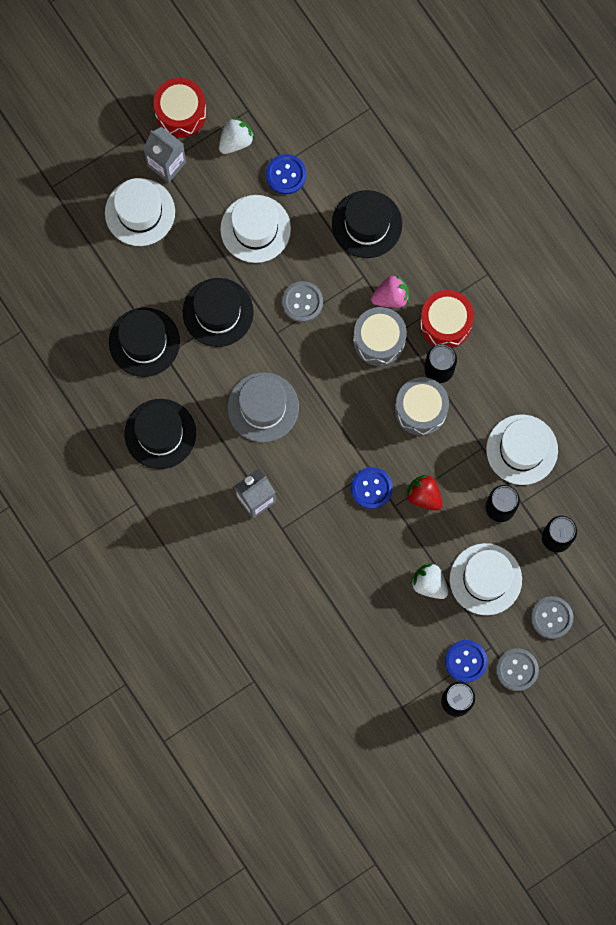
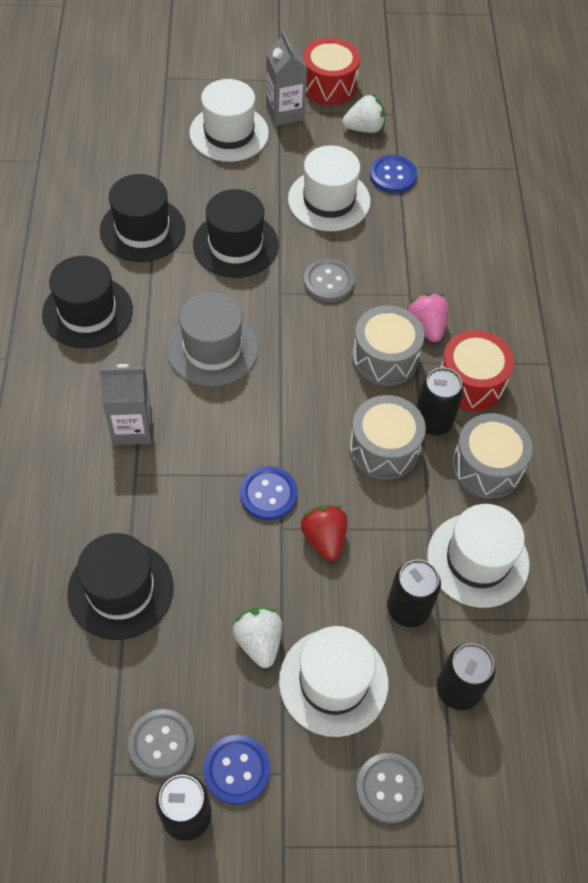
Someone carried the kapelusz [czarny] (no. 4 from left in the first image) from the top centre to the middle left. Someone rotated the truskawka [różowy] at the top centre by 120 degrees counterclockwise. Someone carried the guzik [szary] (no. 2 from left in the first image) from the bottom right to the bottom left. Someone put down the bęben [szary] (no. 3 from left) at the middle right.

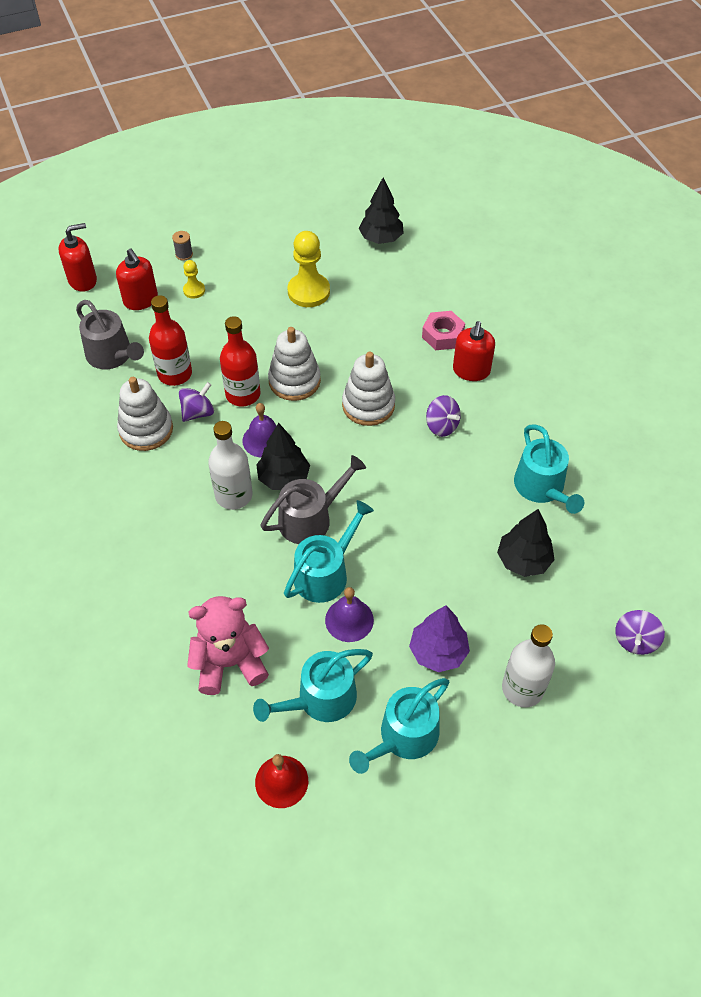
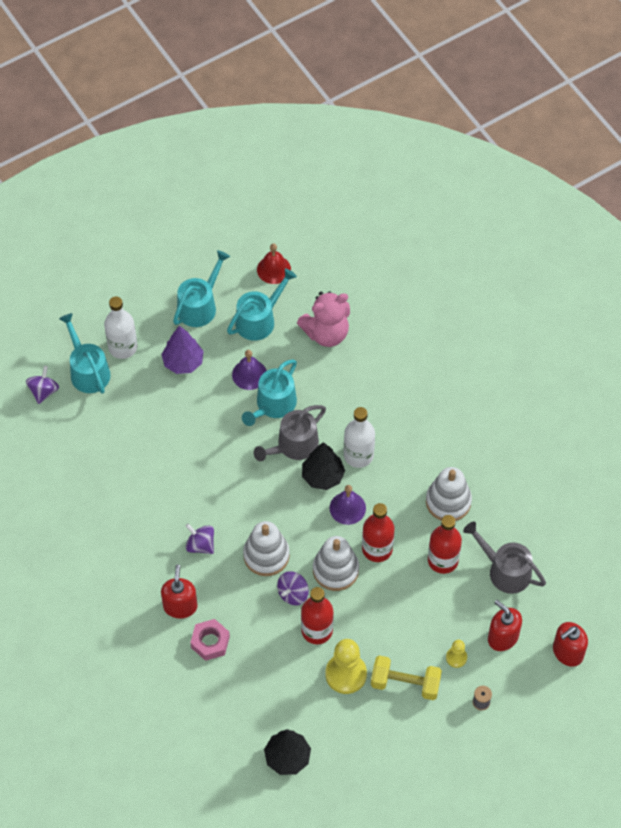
Someone carried the bączek [fioletowy] (no. 1 from left in the first image) from the middle left to the bottom centre. Someone carried the konewka [turkusowy] (no. 4 from left in the first image) from the middle right to the middle left. Someone took away the drzewko [czarny] (no. 3 from left) at the middle right. Someone put down the butelka [czerwony] (no. 1 from left) at the bottom centre. Someone put down the hantel [żółty] at the bottom centre.

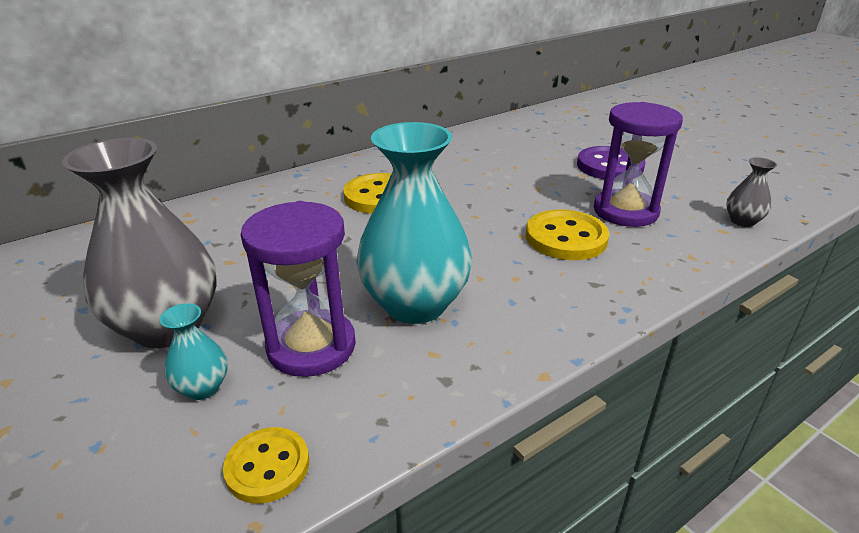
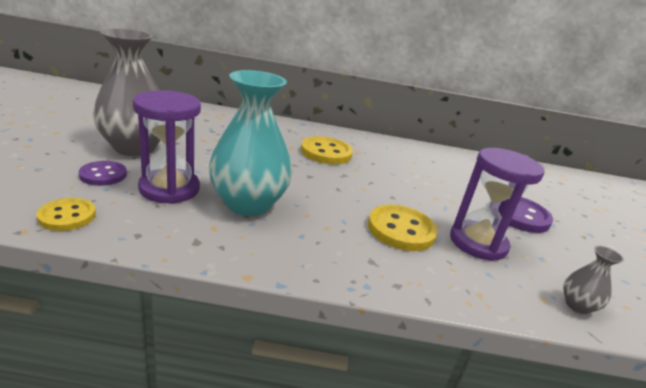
Someone swapped the wazon [turkusowy] (no. 1 from left) at the middle left for the guzik [fioletowy] (no. 1 from left) at the middle left.

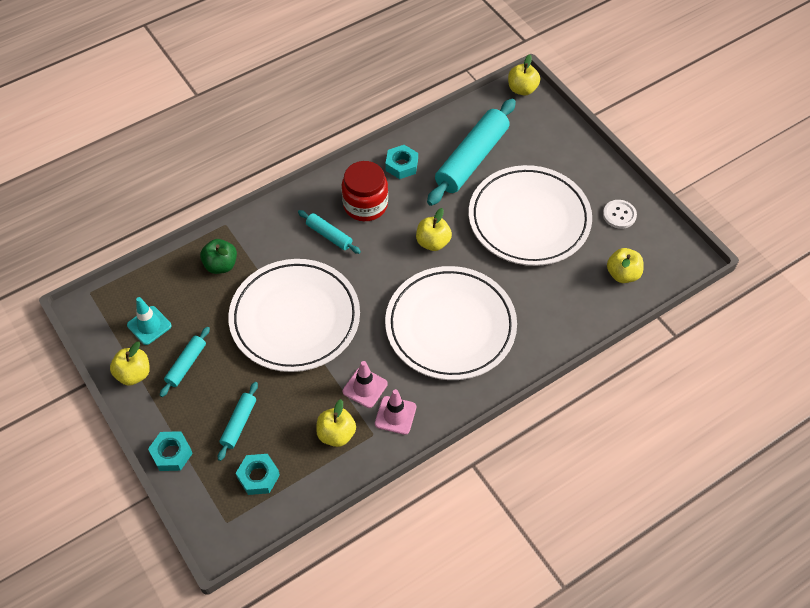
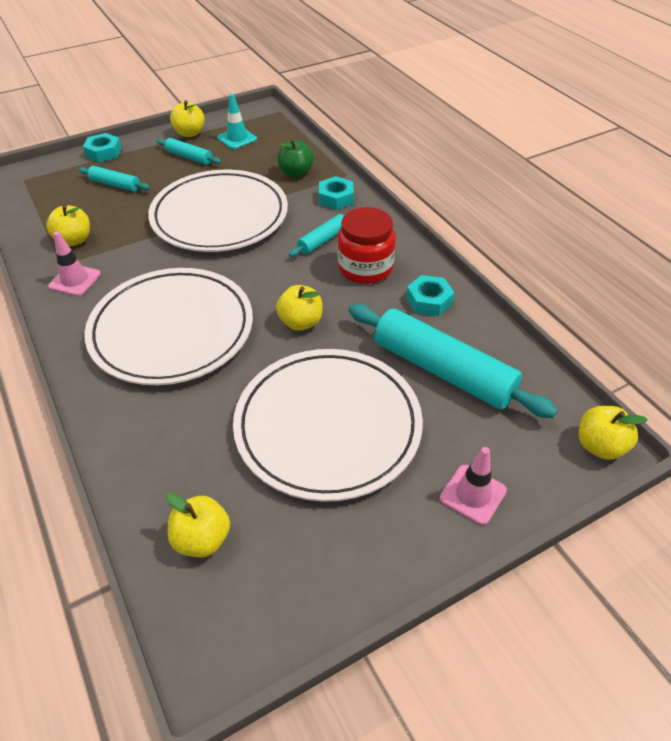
Someone took away the guzik [biały] at the middle right. Someone carried the pachołek [różowy] (no. 1 from left in the first image) from the centre to the middle right. Someone carried the nakrętka [turkusowy] (no. 2 from left) from the bottom left to the top centre.

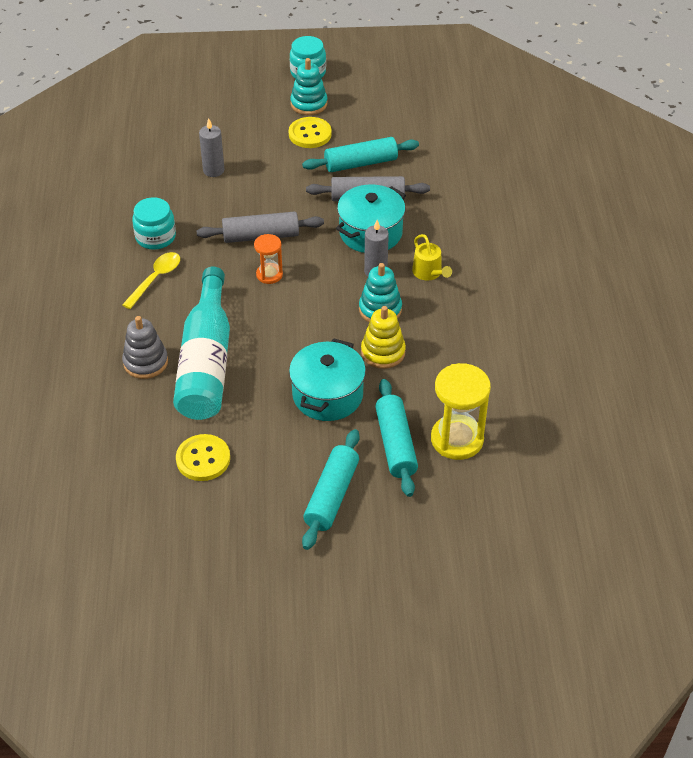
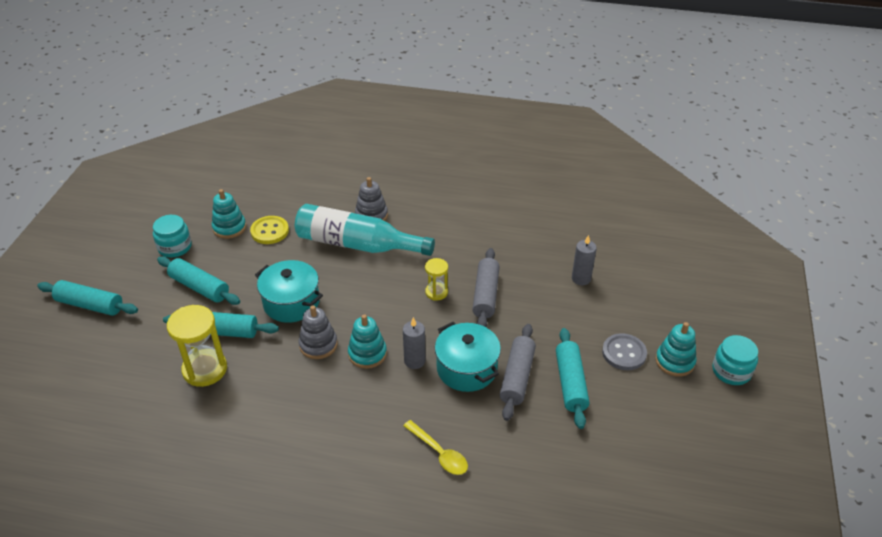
Someone repainted the guzik [żółty] (no. 2 from left) at the top centre, which became the guzik [szary] at the middle right. Someone carried the słoik [turkusowy] (no. 1 from left) from the top left to the middle left. Someone repainted the klepsydra [pomarańczowy] at the centre, which became the klepsydra [żółty] (no. 2 from left) at the centre. Someone took away the konewka [żółty] at the centre. Someone carried the łyżka [żółty] from the middle left to the bottom centre. Someone repainted the zabawka nakładanka [żółty] at the centre, which became the zabawka nakładanka [szary] (no. 1 from left) at the centre. Someone put down the zabawka nakładanka [turkusowy] (no. 1 from left) at the middle left. Someone put down the wałek do ciasta [turkusowy] (no. 1 from left) at the middle left.

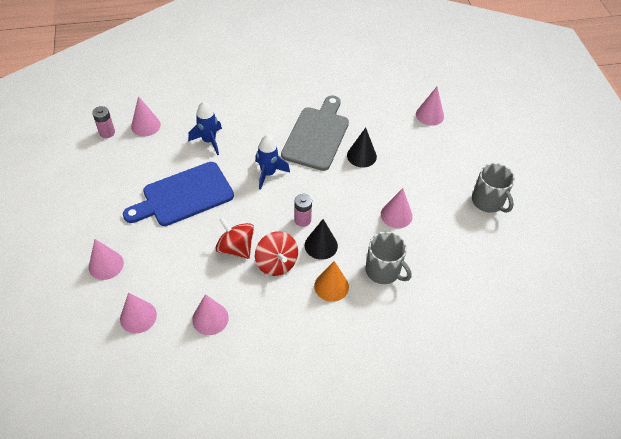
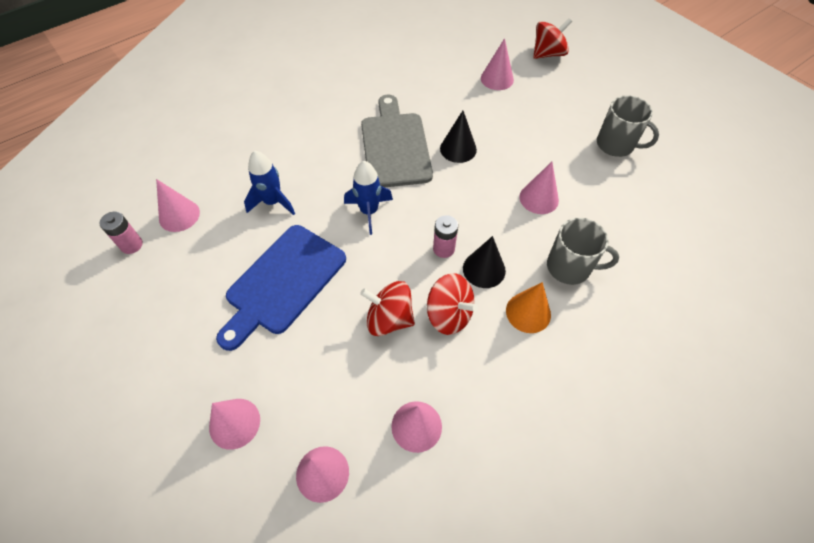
Someone put down the bączek [czerwony] (no. 3 from left) at the top right.

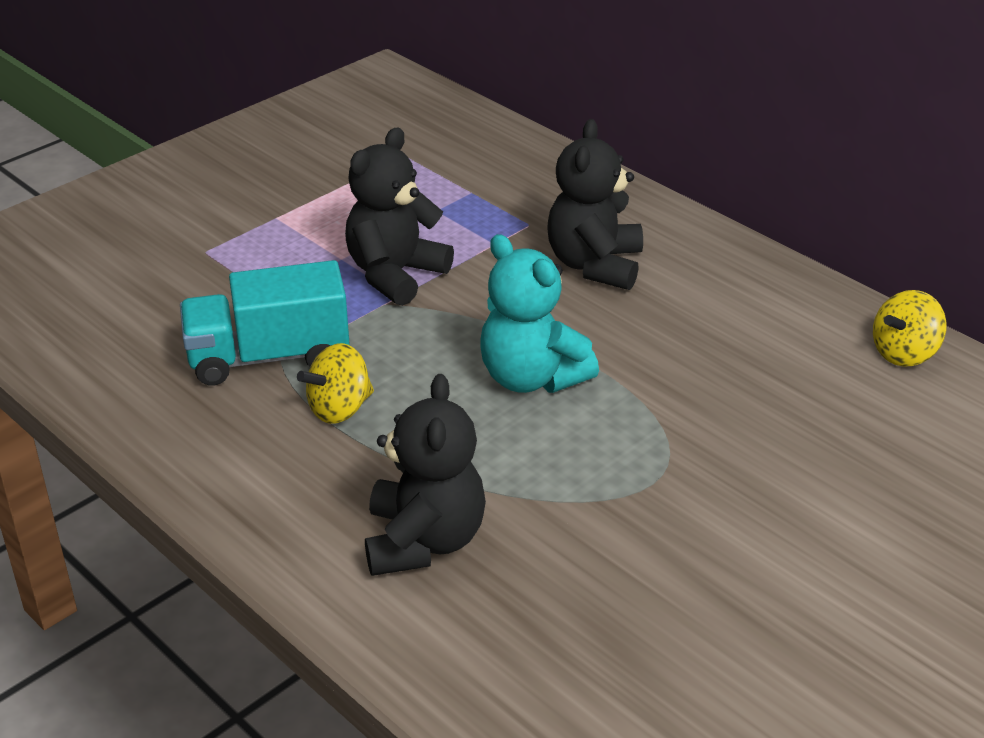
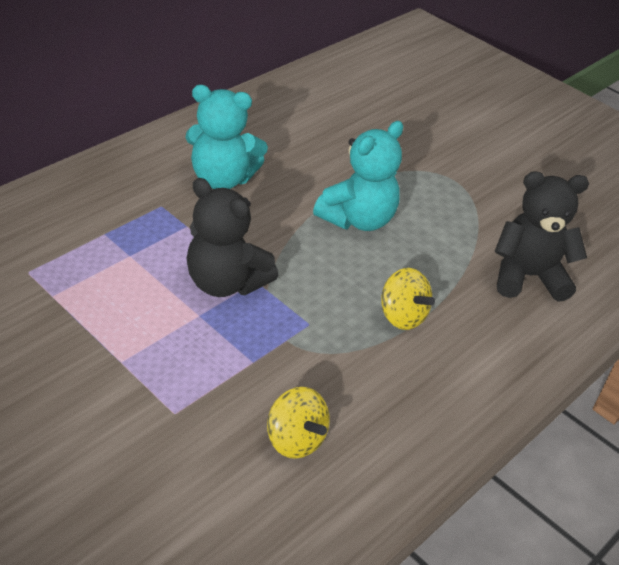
Someone repainted the miś [czarny] (no. 3 from left) at the top centre, which became the miś [turkusowy] (no. 1 from left) at the top centre. Someone took away the ciężarówka [turkusowy] at the middle left. Someone carried the bączek [żółty] (no. 2 from left in the first image) from the middle right to the bottom centre.

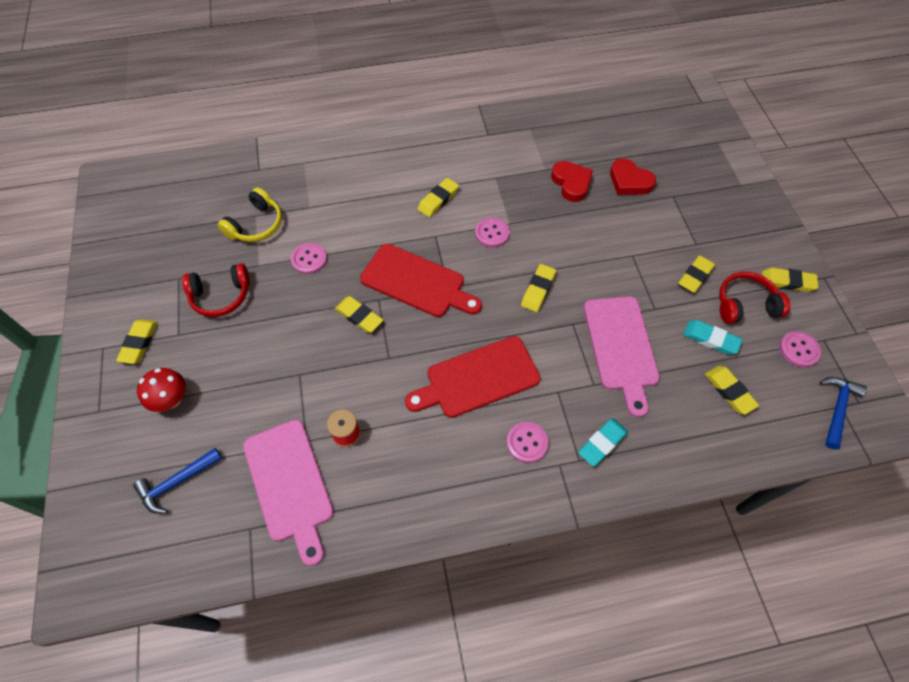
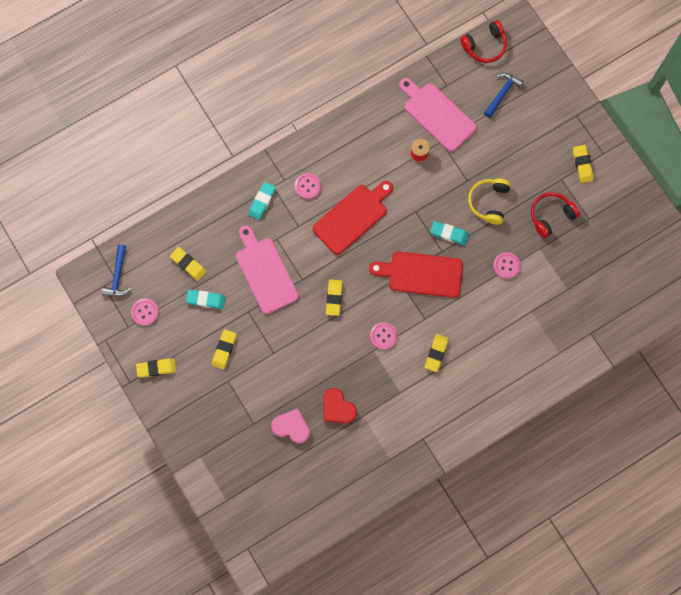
Someone repainted the serce [czerwony] (no. 2 from left) at the top right, which became the serce [różowy] at the bottom centre. Someone carried the słuchawki [żółty] from the top left to the middle right. Someone carried the słuchawki [czerwony] (no. 2 from left in the first image) from the middle right to the top right. Someone repainted the gumka do mazania [żółty] (no. 2 from left) at the centre, which became the gumka do mazania [turkusowy] (no. 3 from left) at the centre. Someone took away the grzyb [czerwony] at the middle left.

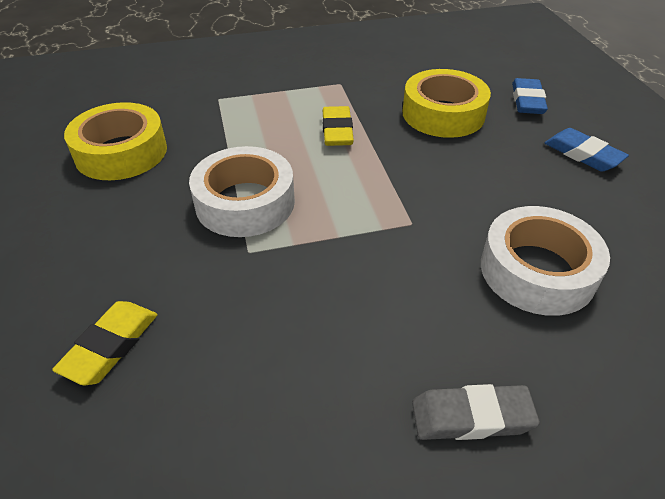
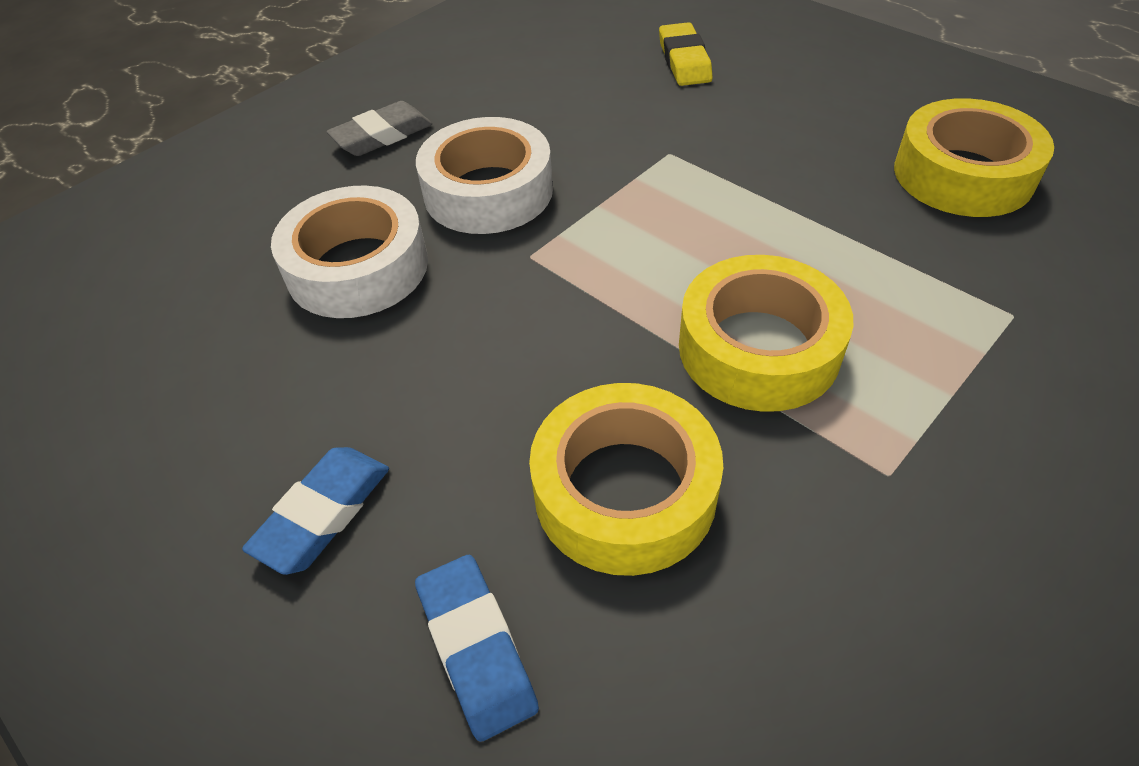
Someone swapped the gumka do mazania [żółty] (no. 2 from left) at the top centre for the taśma klejąca [żółty] (no. 2 from left) at the middle right. Someone rotated the gumka do mazania [niebieski] (no. 2 from left in the first image) at the top right by 75 degrees counterclockwise. Someone carried the taśma klejąca [biały] (no. 1 from left in the first image) from the centre to the top centre.

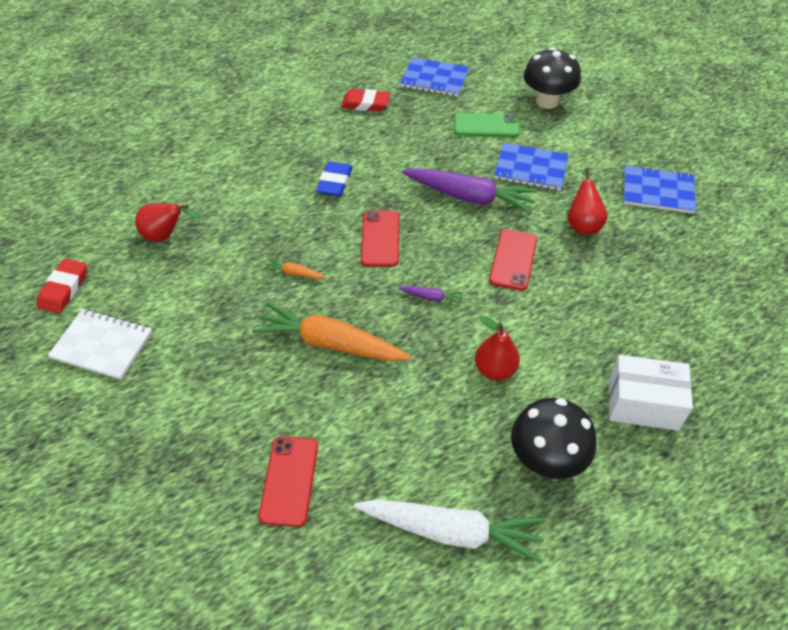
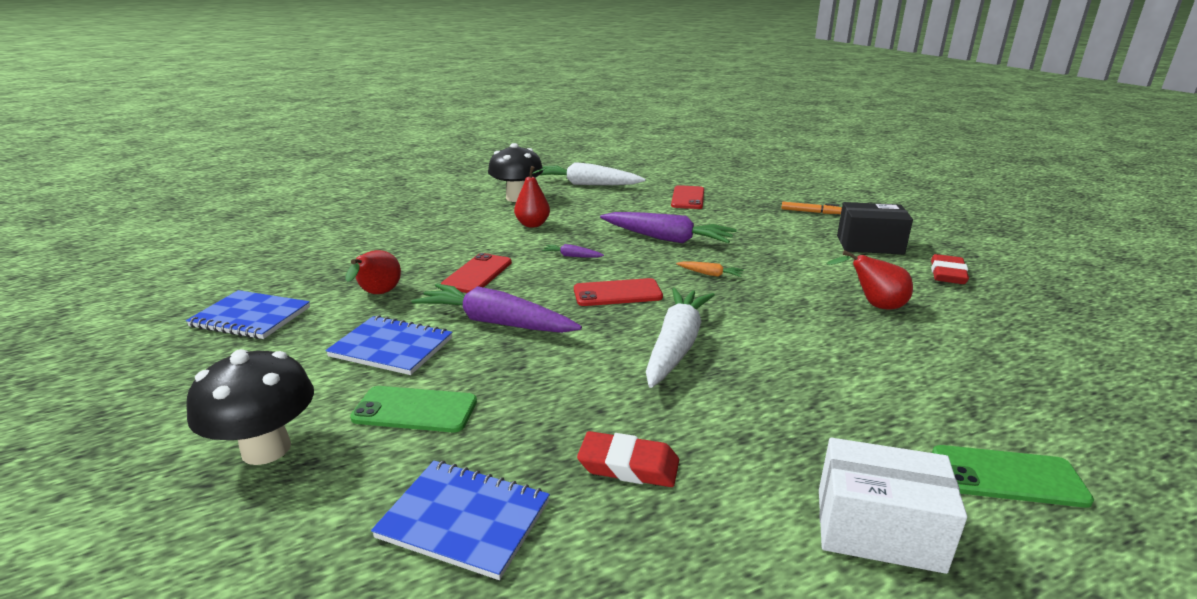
Someone swapped the gumka do mazania [niebieski] at the top centre for the marchewka [biały] (no. 2 from left) at the centre. Someone rotated the telefon [czerwony] (no. 2 from left) at the centre by 75 degrees clockwise. Someone repainted the marchewka [pomarańczowy] (no. 2 from left) at the centre, which became the marchewka [fioletowy] (no. 3 from left) at the centre. Someone swapped the zeszyt [biały] at the middle left for the pudełko [czarny] at the middle right. Someone carried the pudełko [biały] from the middle right to the bottom right. Someone put down the flamaster [pomarańczowy] at the middle right. Someone put down the telefon [zielony] (no. 2 from left) at the bottom right.

